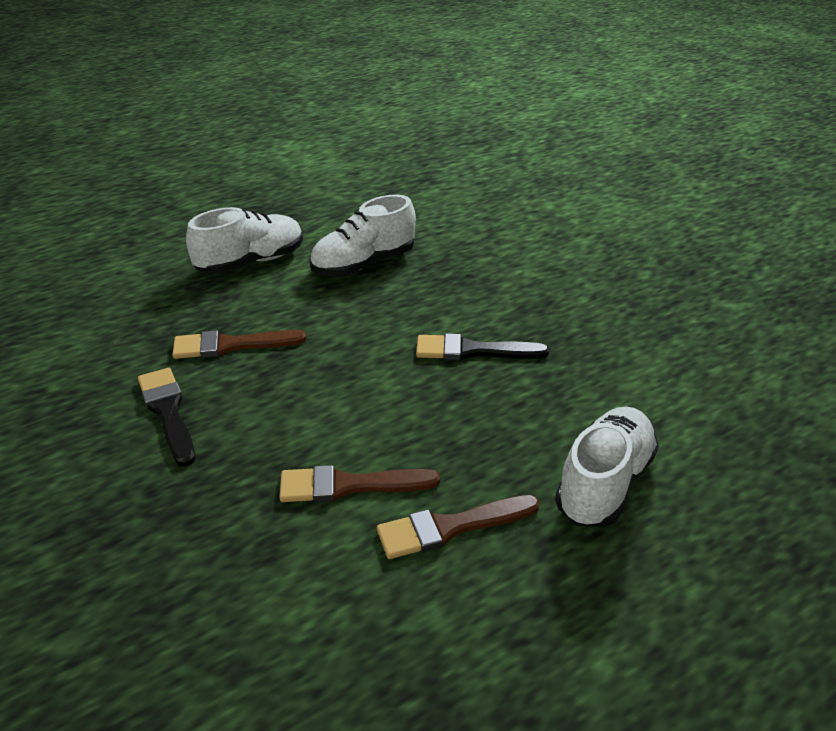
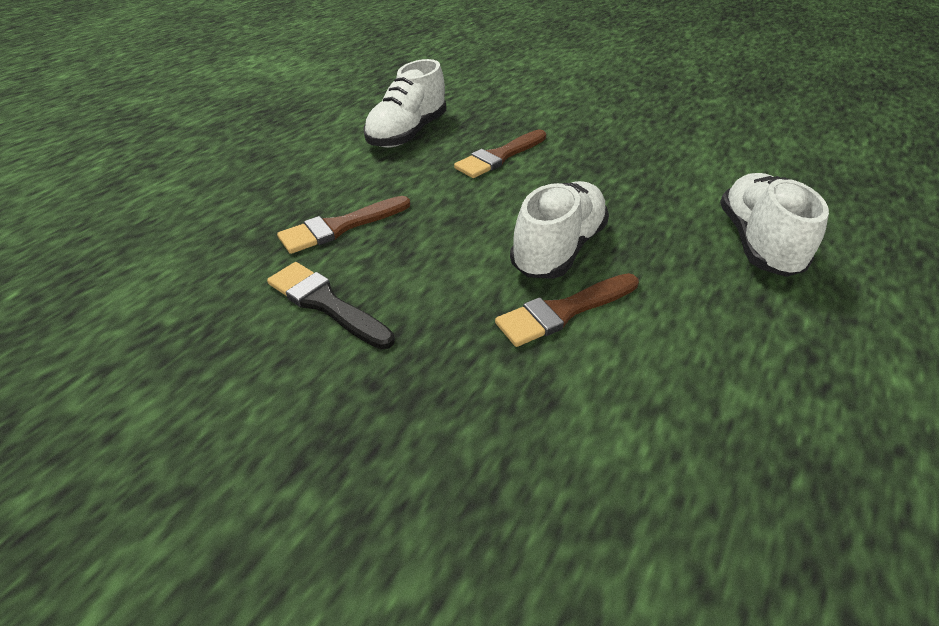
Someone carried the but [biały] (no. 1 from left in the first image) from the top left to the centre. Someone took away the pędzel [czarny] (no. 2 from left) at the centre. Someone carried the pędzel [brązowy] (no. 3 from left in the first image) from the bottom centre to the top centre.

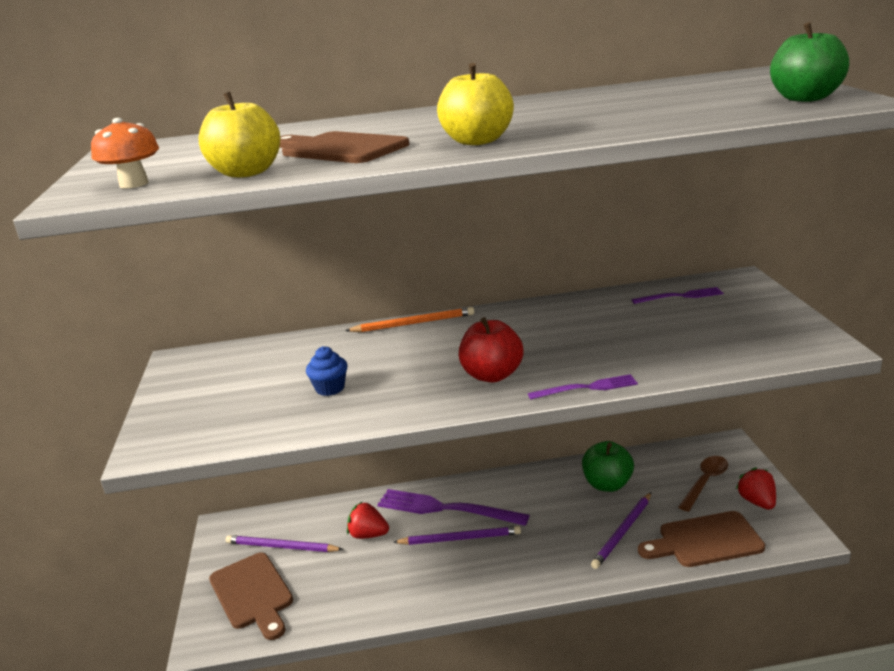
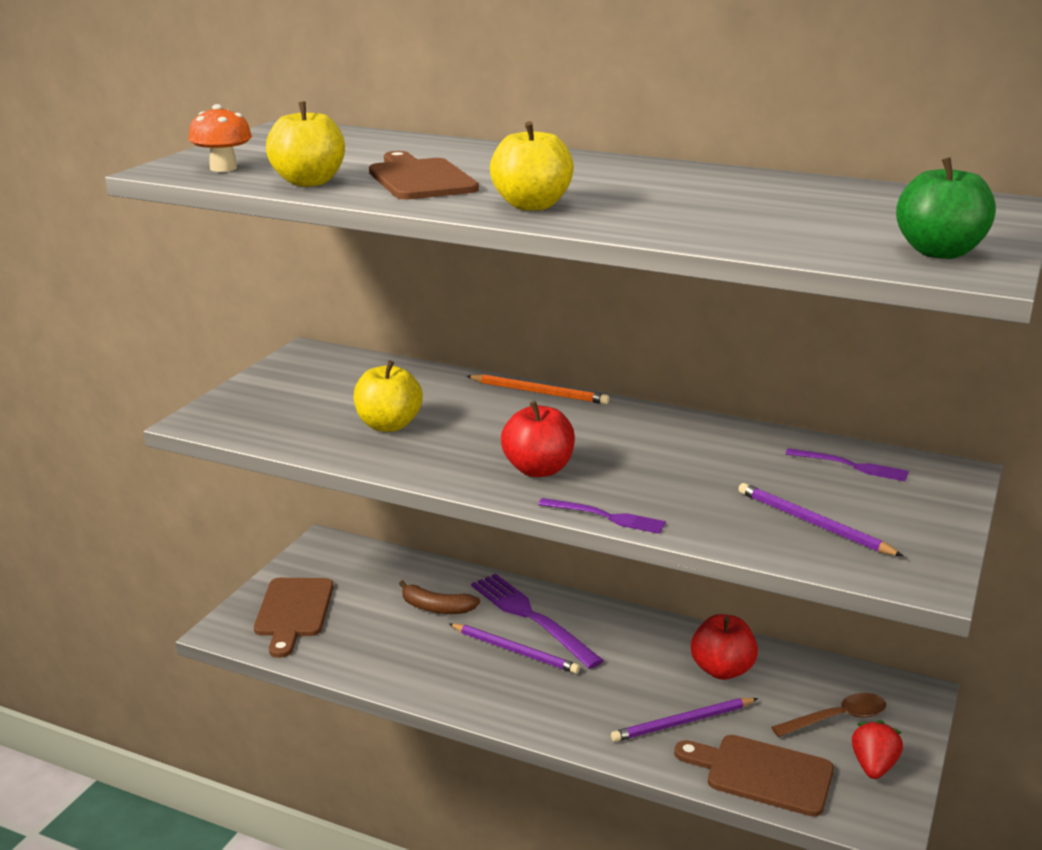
Someone swapped the muffinka [niebieski] at the centre for the jabłko [żółty] (no. 2 from left) at the centre. Someone repainted the jabłko [zielony] (no. 1 from left) at the bottom right, which became the jabłko [czerwony] (no. 2 from left) at the bottom right. Someone swapped the truskawka [czerwony] (no. 1 from left) at the bottom centre for the banan [brązowy] at the bottom centre. Someone carried the ołówek [fioletowy] (no. 1 from left in the first image) from the bottom left to the middle right.

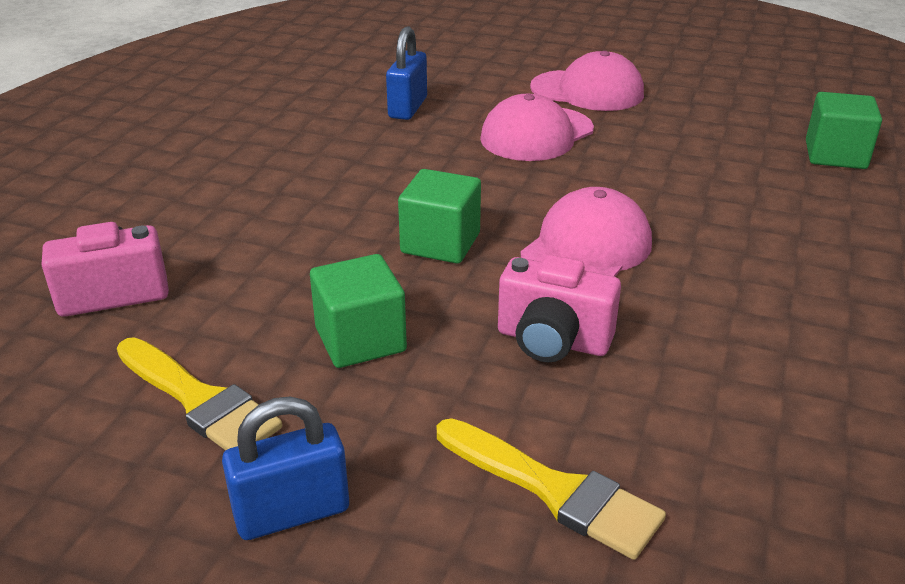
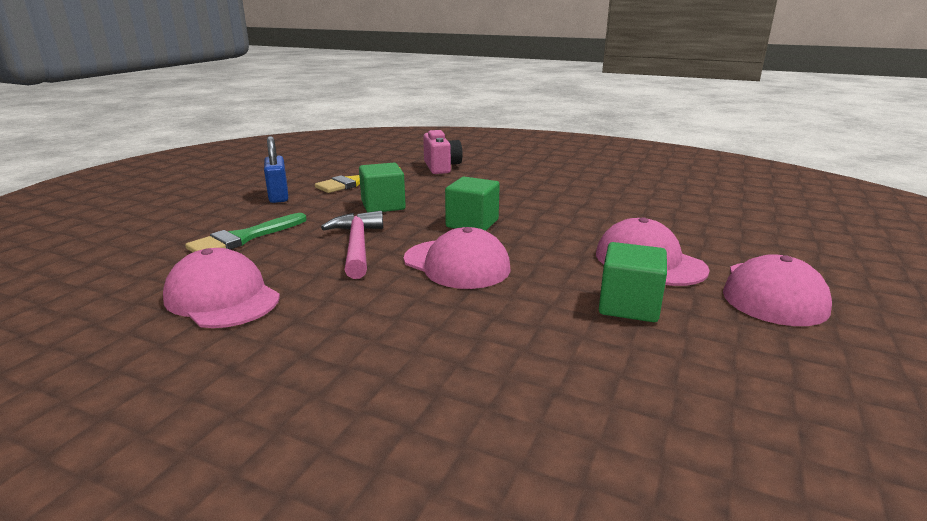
Someone took away the kłódka [niebieski] (no. 2 from left) at the top centre. Someone carried the sześcian [zielony] (no. 3 from left) from the top right to the middle right. Someone swapped the aparat fotograficzny [różowy] (no. 2 from left) at the centre for the młotek [różowy] at the centre. Someone repainted the pędzel [żółty] (no. 2 from left) at the bottom centre, which became the pędzel [zielony] at the middle left. Someone put down the czapka [różowy] (no. 1 from left) at the middle left.

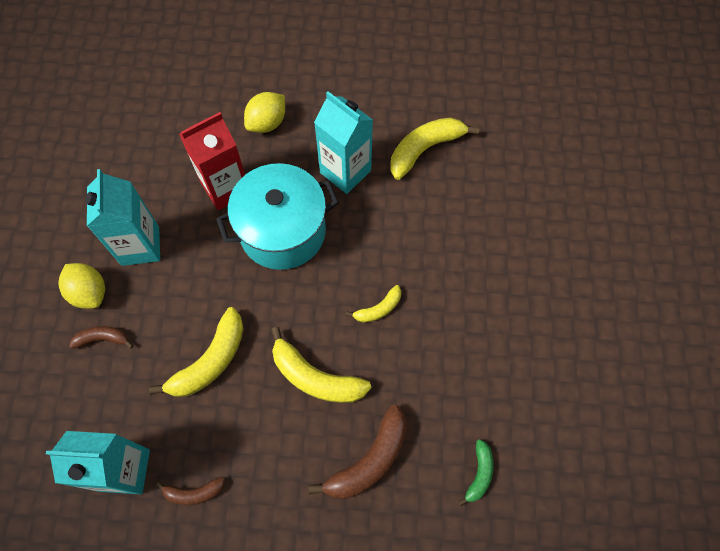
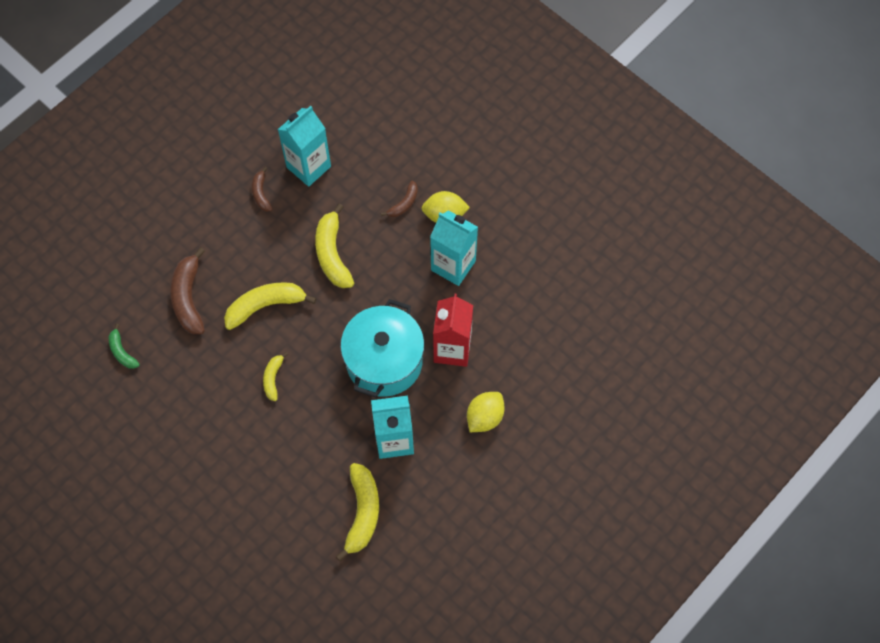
Someone rotated the cytryna [żółty] (no. 2 from left) at the top centre by 45 degrees clockwise. Someone rotated the banan [brązowy] (no. 2 from left) at the bottom left by 45 degrees counterclockwise.

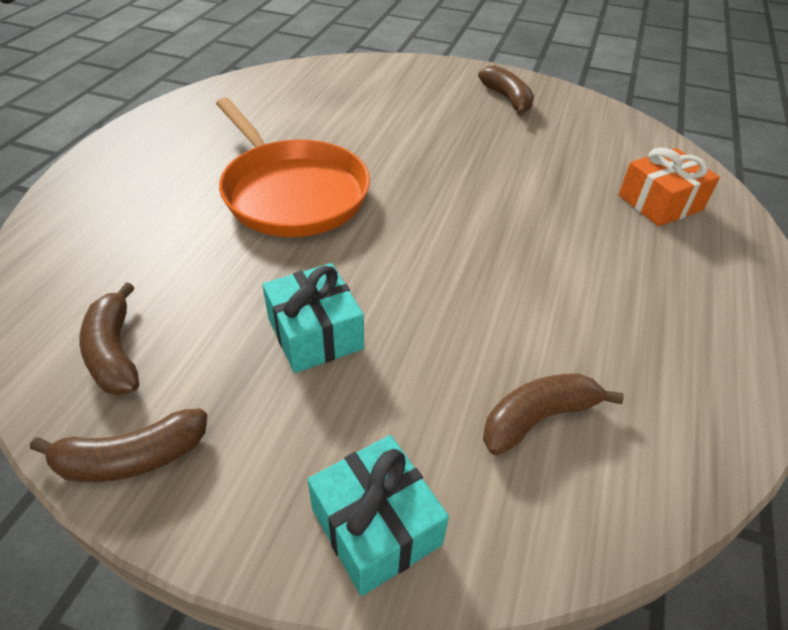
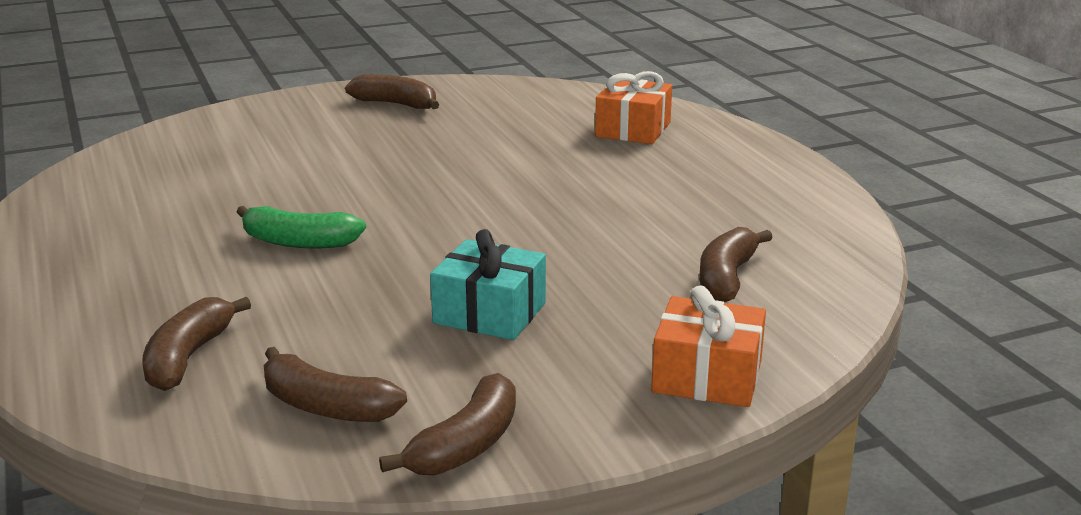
Someone swapped the patelnia [pomarańczowy] at the top centre for the banan [zielony] at the middle left. Someone repainted the prezent [turkusowy] (no. 2 from left) at the bottom centre, which became the prezent [pomarańczowy] (no. 2 from left) at the bottom centre. Someone put down the banan [brązowy] (no. 1 from left) at the bottom left.

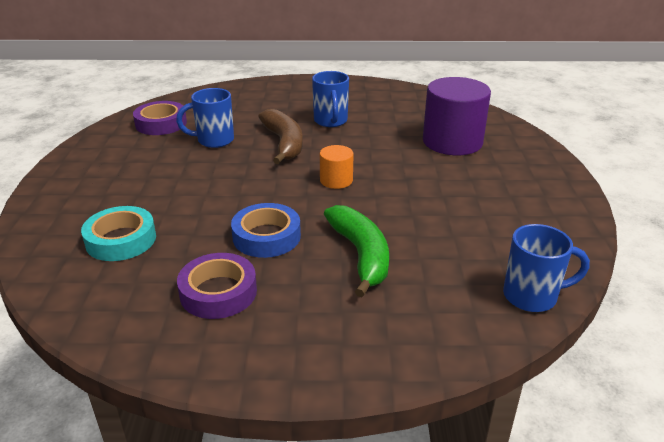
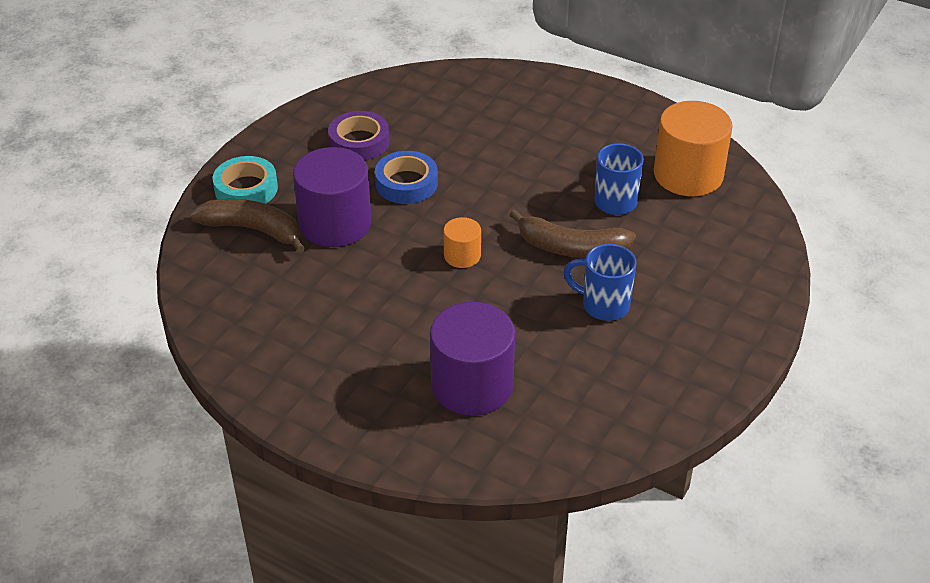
Someone swapped the taśma klejąca [fioletowy] (no. 1 from left) at the top left for the walec [pomarańczowy] (no. 2 from left) at the top right. Someone swapped the banan [zielony] at the centre for the walec [fioletowy] (no. 1 from left) at the centre. Someone carried the taśma klejąca [turkusowy] from the middle left to the top left. Someone took away the kubek [niebieski] (no. 3 from left) at the middle right. Someone put down the banan [brązowy] (no. 1 from left) at the middle left.

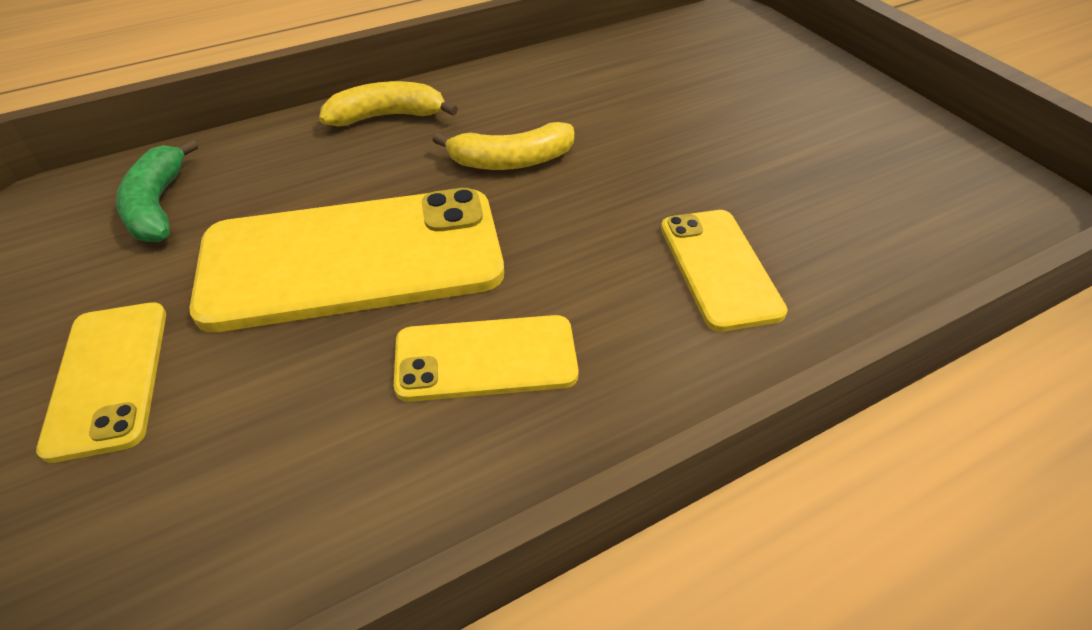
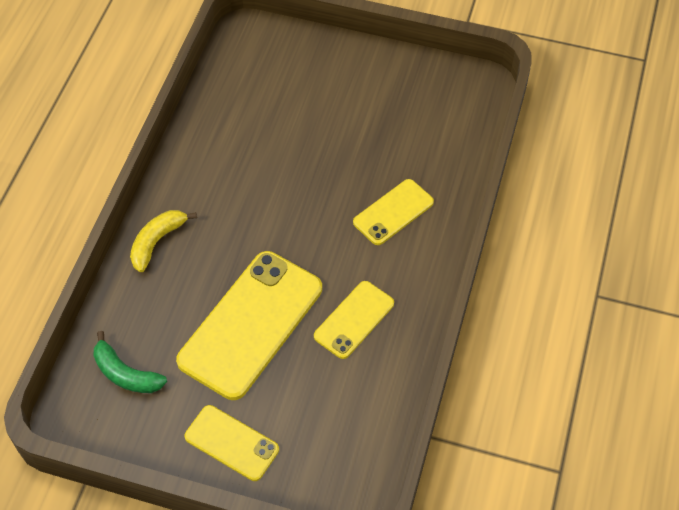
Someone took away the banan [żółty] (no. 2 from left) at the top centre. Someone rotated the telefon [żółty] (no. 4 from left) at the centre by 75 degrees counterclockwise.

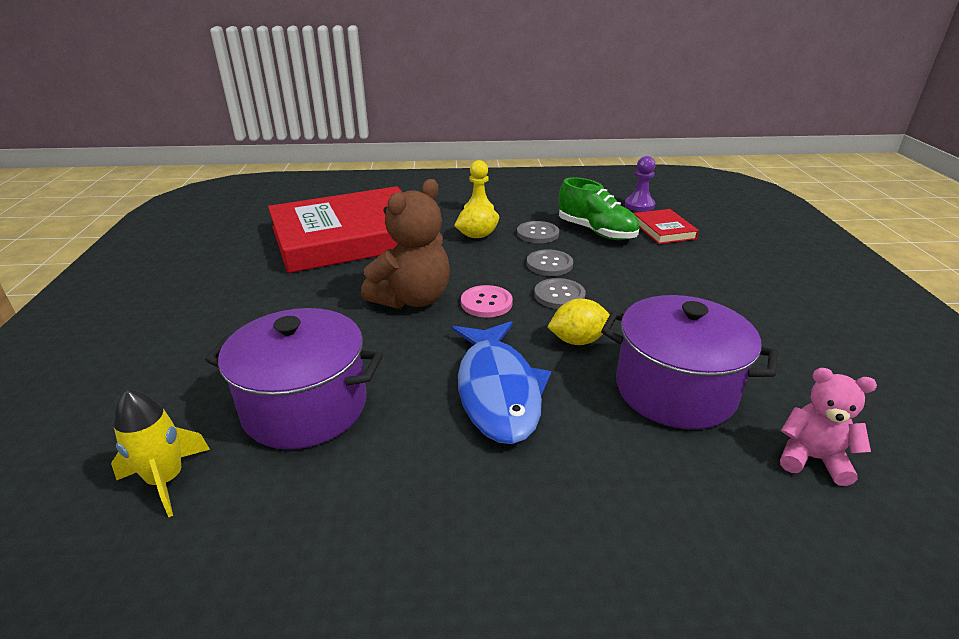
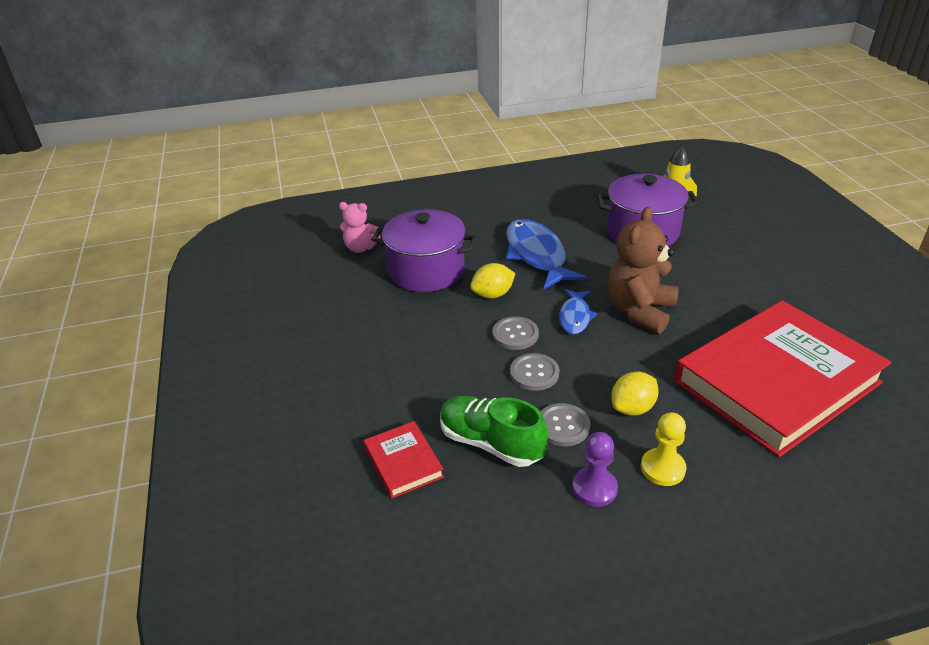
Someone carried the pionek [fioletowy] from the top right to the bottom centre. Someone swapped the guzik [różowy] at the centre for the ryba [niebieski] (no. 2 from left) at the centre.

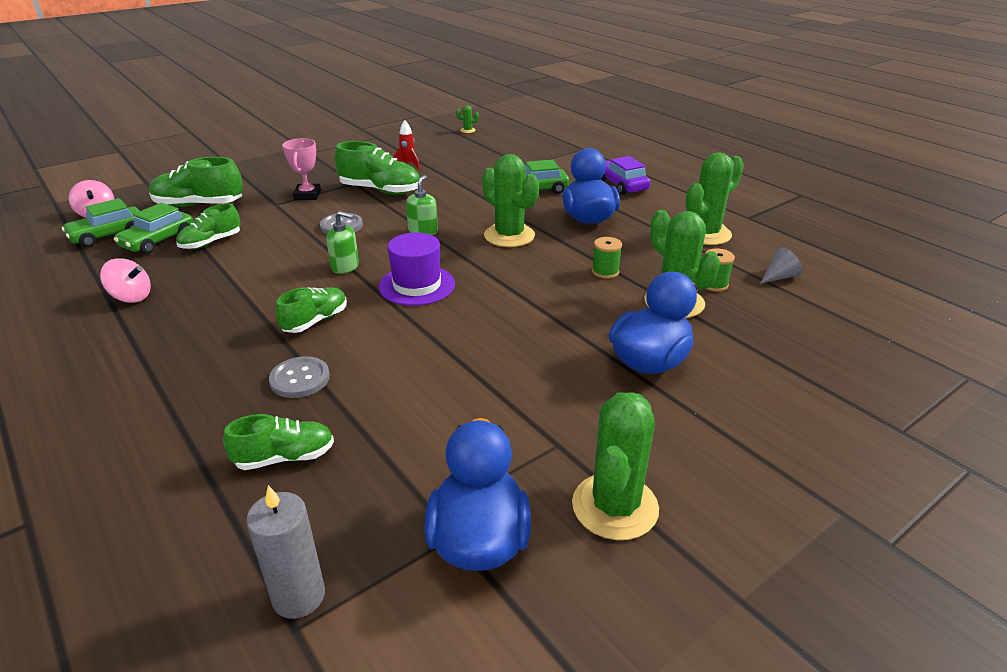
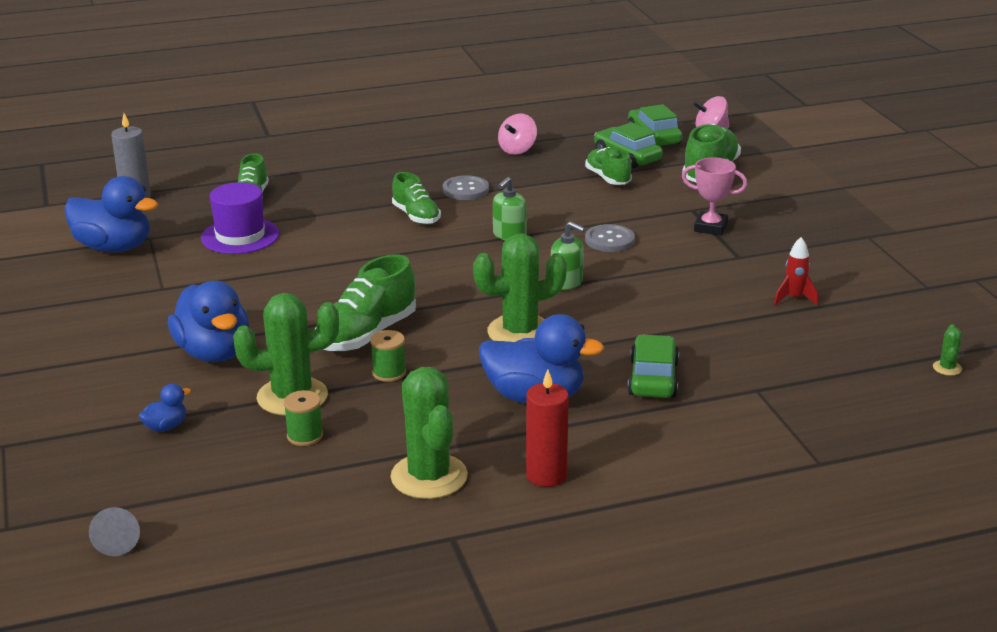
Someone carried the but [zielony] (no. 5 from left in the first image) from the top centre to the centre. Someone took away the samochód [fioletowy] at the top centre. Someone carried the kapelusz [fioletowy] from the centre to the middle left. Someone carried the stożek [szary] from the middle right to the bottom left. Someone carried the guzik [szary] (no. 1 from left) from the middle left to the top centre. Someone took away the kaktus [zielony] (no. 3 from left) at the bottom centre. Someone put down the świeca [czerwony] at the bottom centre. Someone put down the kaczka [niebieski] (no. 2 from left) at the middle left.

